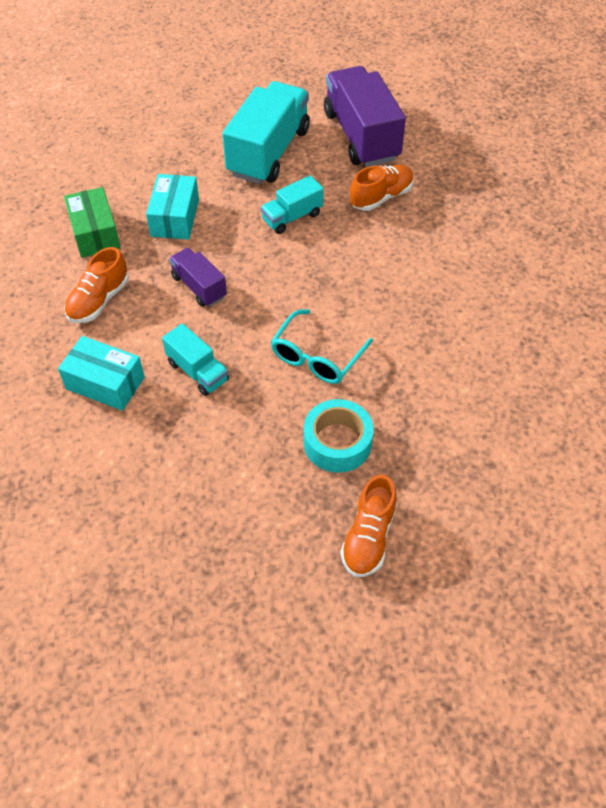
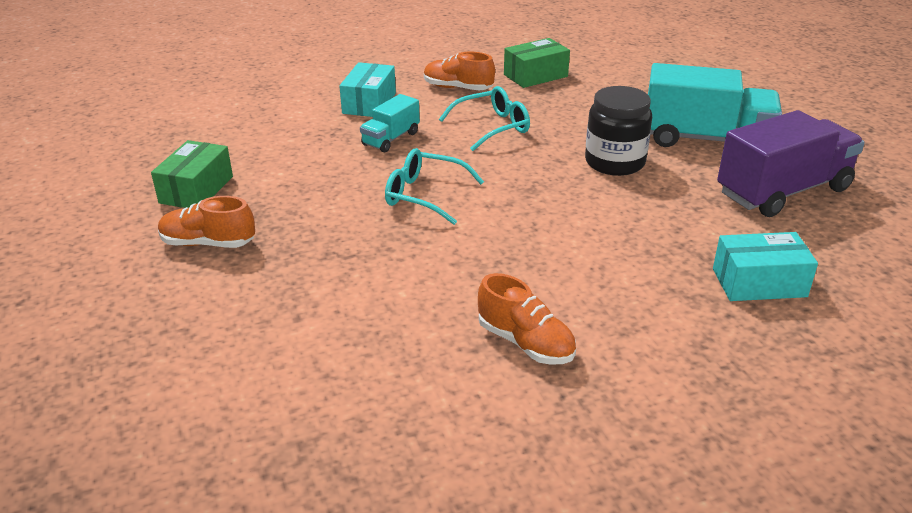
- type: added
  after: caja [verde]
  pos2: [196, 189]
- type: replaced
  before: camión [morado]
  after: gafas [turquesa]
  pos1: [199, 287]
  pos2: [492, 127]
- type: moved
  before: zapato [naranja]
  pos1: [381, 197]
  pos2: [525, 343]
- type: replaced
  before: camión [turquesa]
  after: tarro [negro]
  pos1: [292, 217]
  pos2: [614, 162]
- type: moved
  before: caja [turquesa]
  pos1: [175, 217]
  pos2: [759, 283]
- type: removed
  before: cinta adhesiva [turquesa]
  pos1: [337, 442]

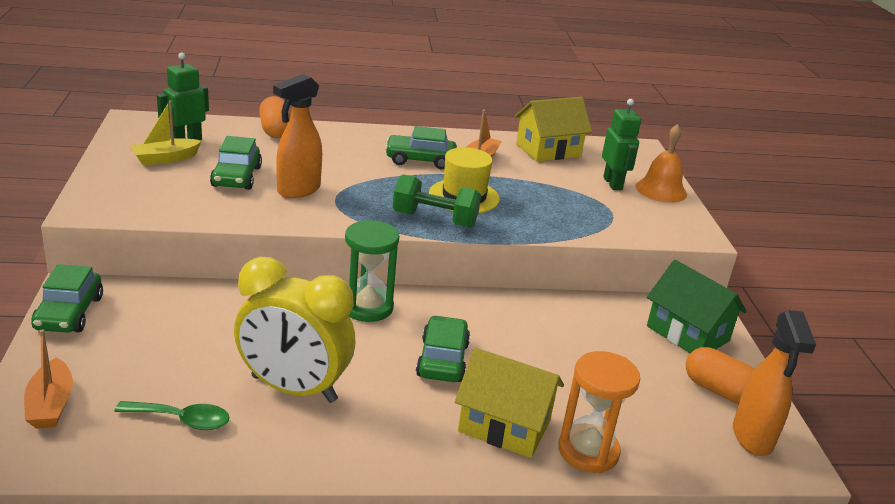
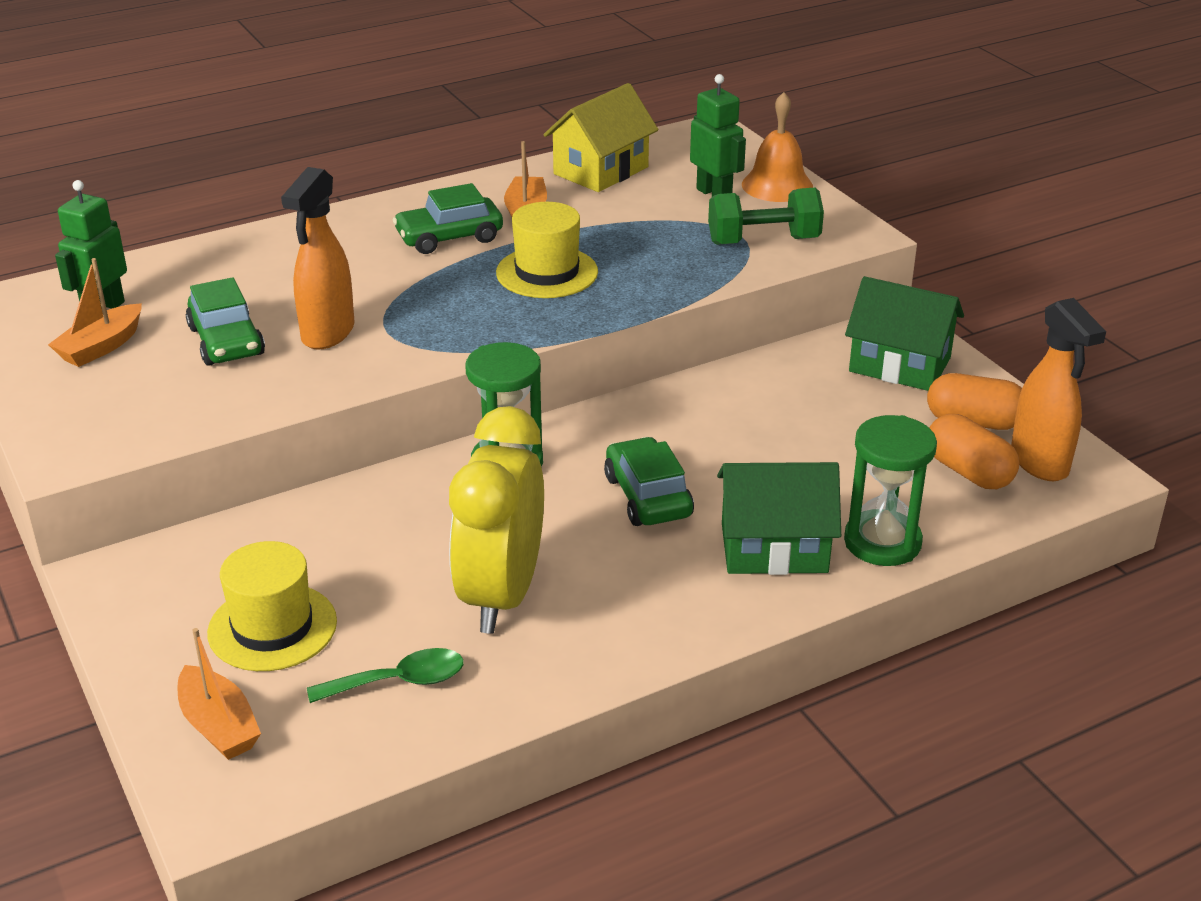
- type: recoloured
  before: barco [amarillo]
  after: barco [naranja]
  pos1: [165, 159]
  pos2: [101, 347]
- type: added
  after: sombrero [amarillo]
  pos2: [272, 627]
- type: turned
  before: despertador [amarillo]
  pos1: [294, 389]
  pos2: [501, 595]
  turn: 105
- type: moved
  before: mancuerna [verde]
  pos1: [435, 219]
  pos2: [763, 241]
- type: recoloured
  before: casa [amarillo]
  after: casa [verde]
  pos1: [504, 426]
  pos2: [774, 548]
- type: recoloured
  before: reloj de arena [naranja]
  after: reloj de arena [verde]
  pos1: [588, 451]
  pos2: [882, 542]
- type: moved
  before: cápsula [naranja]
  pos1: [275, 130]
  pos2: [968, 472]
- type: removed
  before: coche [verde]
  pos1: [69, 313]

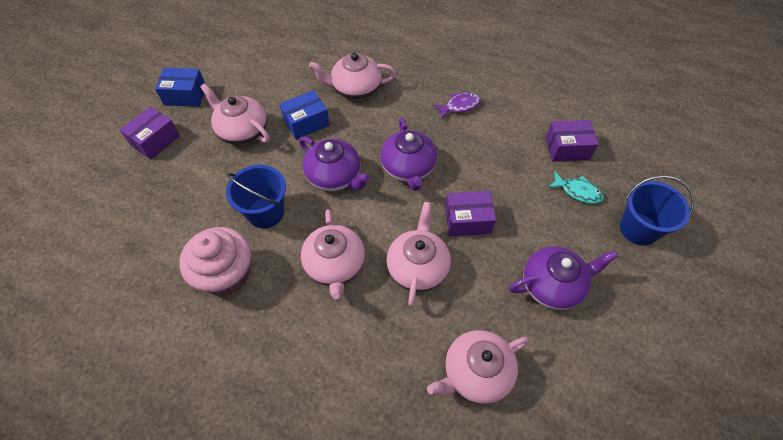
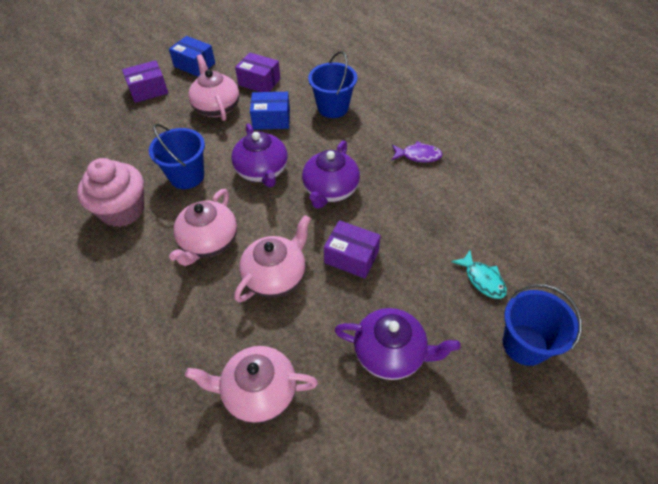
- type: moved
  before: caja [morado]
  pos1: [567, 148]
  pos2: [259, 82]
- type: replaced
  before: tetera [rosa]
  after: balde [azul]
  pos1: [355, 89]
  pos2: [333, 107]

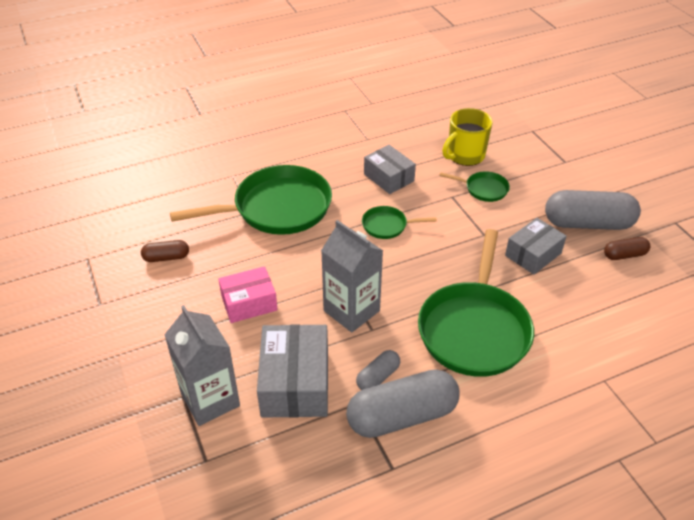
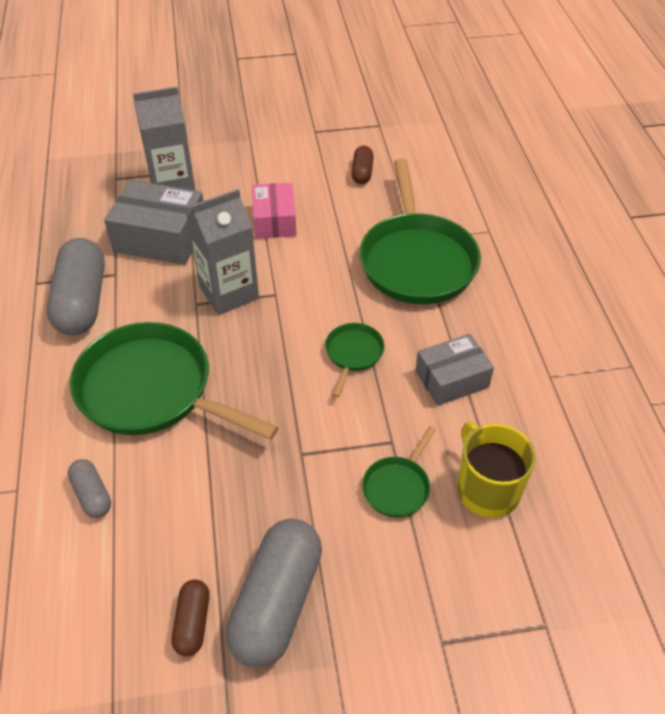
- type: moved
  before: cápsula [gris]
  pos1: [378, 377]
  pos2: [92, 495]
- type: removed
  before: caja [gris]
  pos1: [533, 254]

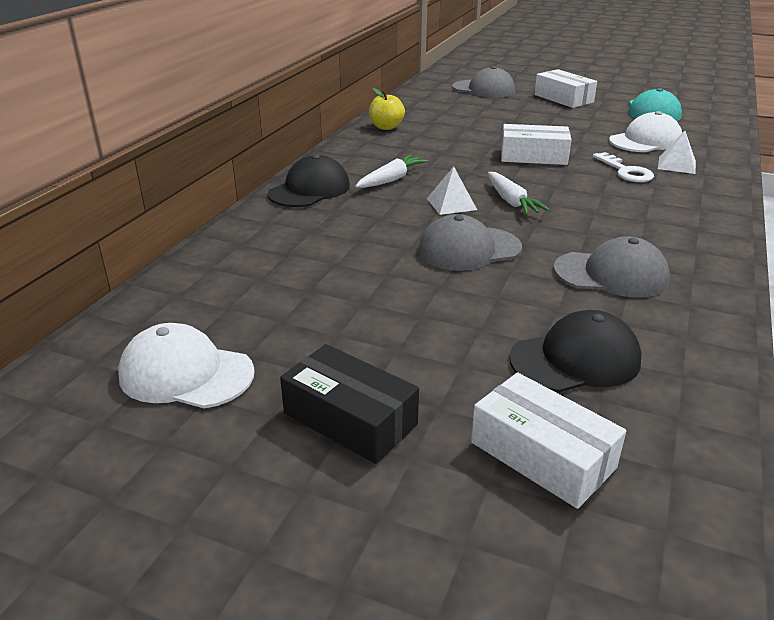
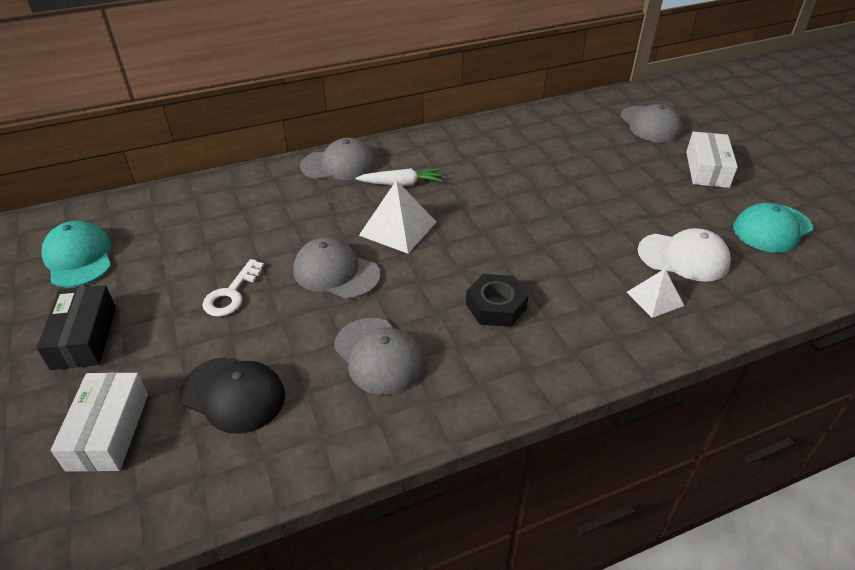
- type: recoloured
  before: gorra [blanco]
  after: gorra [turquesa]
  pos1: [186, 373]
  pos2: [79, 258]
- type: moved
  before: llave [blanco]
  pos1: [626, 171]
  pos2: [231, 294]
- type: recoloured
  before: gorra [negro]
  after: gorra [gris]
  pos1: [309, 190]
  pos2: [339, 165]
- type: resized
  before: pirámide [blanco]
  pos1: [451, 204]
  pos2: [398, 228]
  scale: 1.6
- type: added
  after: tuerca [negro]
  pos2: [496, 306]
- type: removed
  before: manzana [amarillo]
  pos1: [386, 127]
- type: removed
  before: zanahoria [blanco]
  pos1: [511, 201]
- type: removed
  before: caja [blanco]
  pos1: [533, 156]

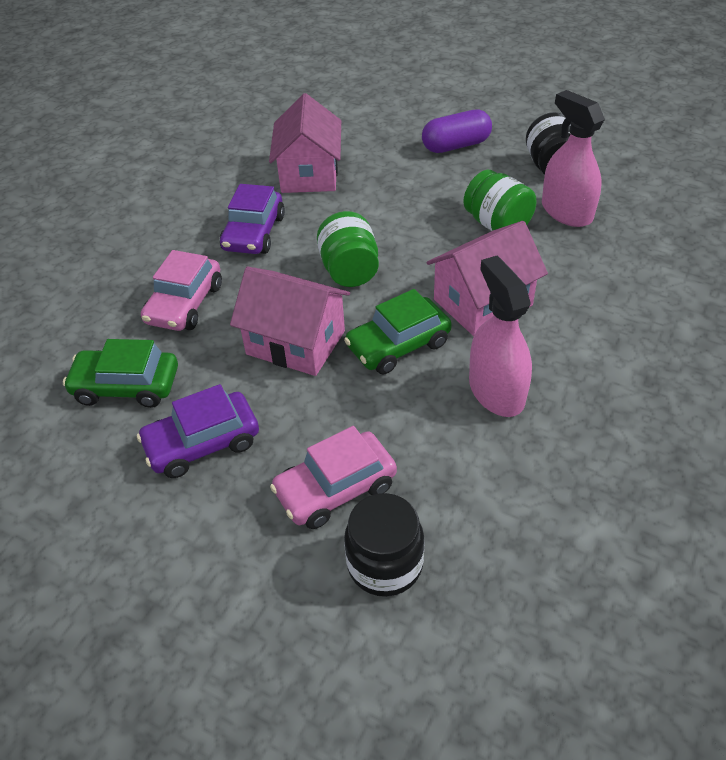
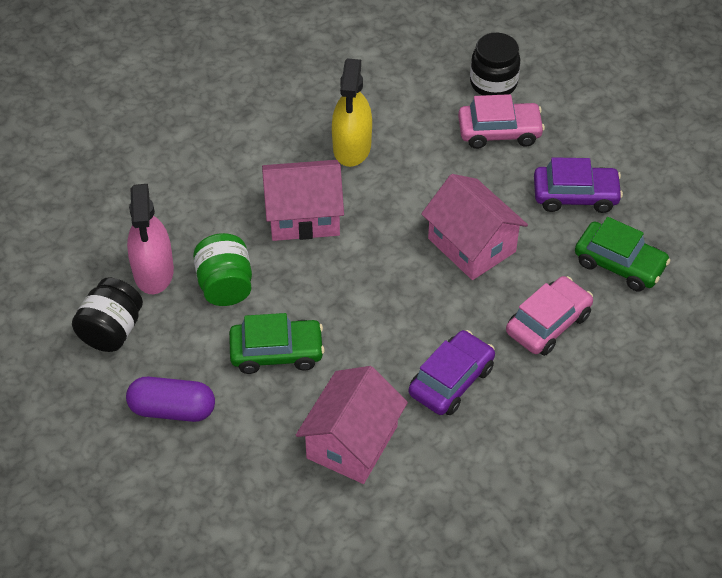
- type: moved
  before: coche [verde]
  pos1: [398, 345]
  pos2: [277, 352]
- type: recoloured
  before: pulverizador [rosa]
  after: pulverizador [amarillo]
  pos1: [496, 391]
  pos2: [352, 147]
- type: removed
  before: tarro [verde]
  pos1: [349, 271]

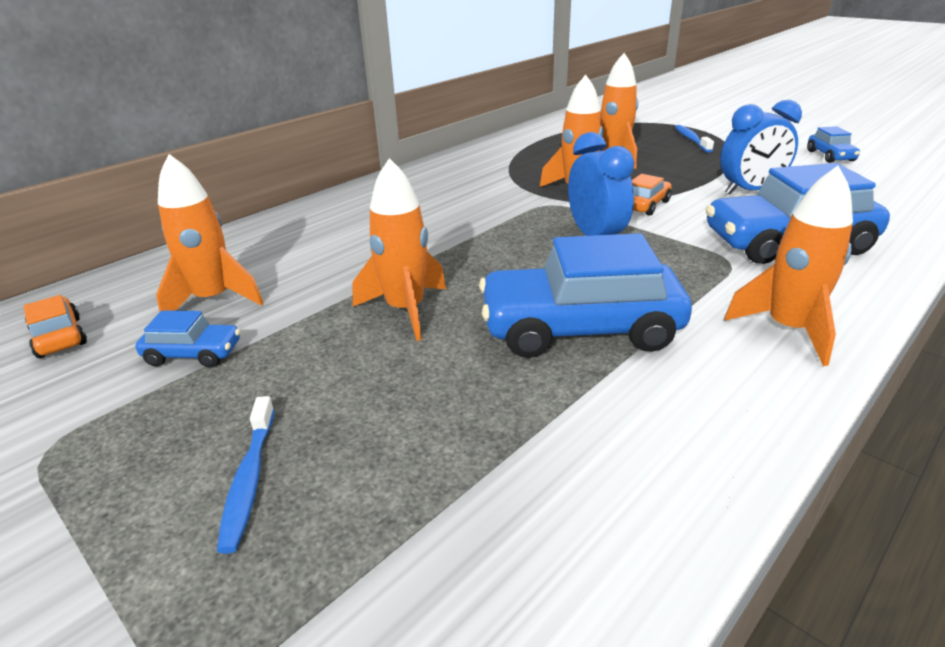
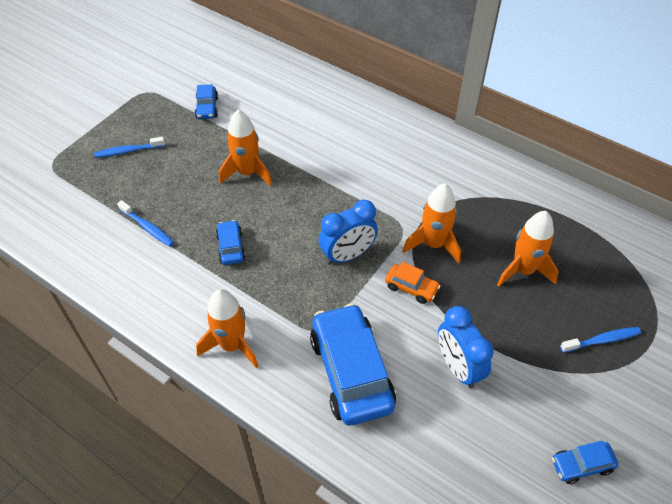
- type: added
  after: cepillo de dientes [azul]
  pos2: [148, 228]
- type: resized
  before: coche [azul]
  pos1: [580, 329]
  pos2: [231, 247]
  scale: 0.47
- type: removed
  before: coche [naranja]
  pos1: [59, 337]
- type: removed
  before: cohete [naranja]
  pos1: [214, 299]

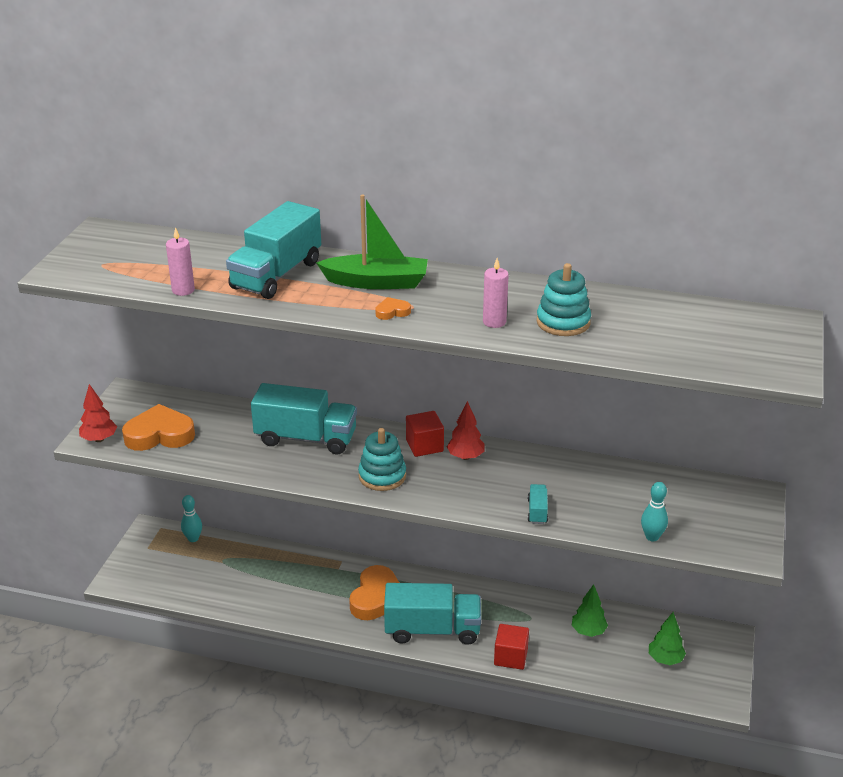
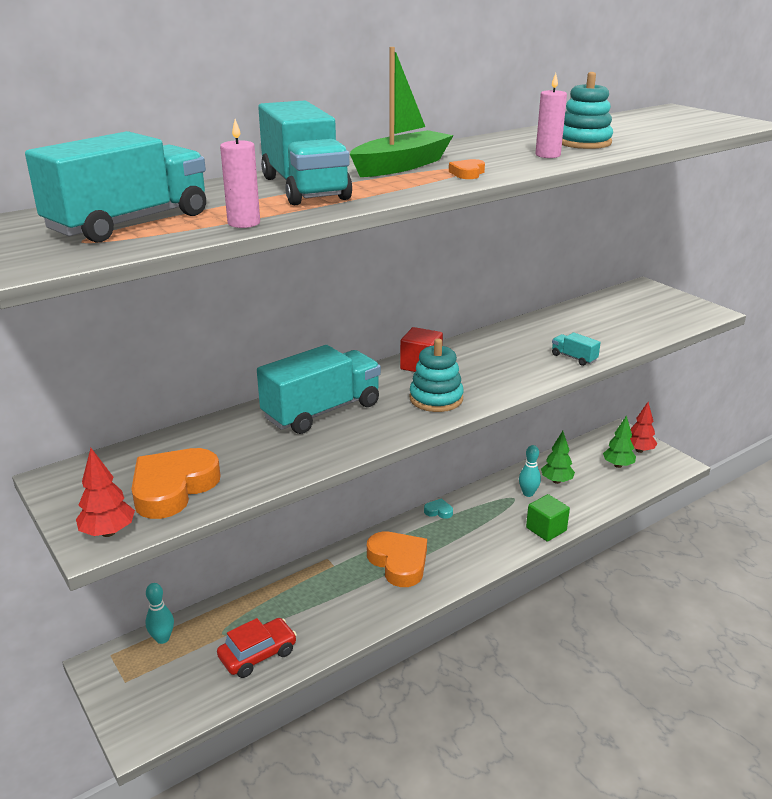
- type: moved
  before: camión [turquesa]
  pos1: [432, 630]
  pos2: [129, 223]
- type: added
  after: coche [rojo]
  pos2: [258, 655]
- type: added
  after: corazón [turquesa]
  pos2: [438, 511]
- type: moved
  before: bolo [turquesa]
  pos1: [652, 537]
  pos2: [528, 493]
- type: recoloured
  before: cubo [rojo]
  after: cubo [verde]
  pos1: [510, 657]
  pos2: [546, 529]
- type: moved
  before: árbol [rojo]
  pos1: [465, 457]
  pos2: [639, 450]

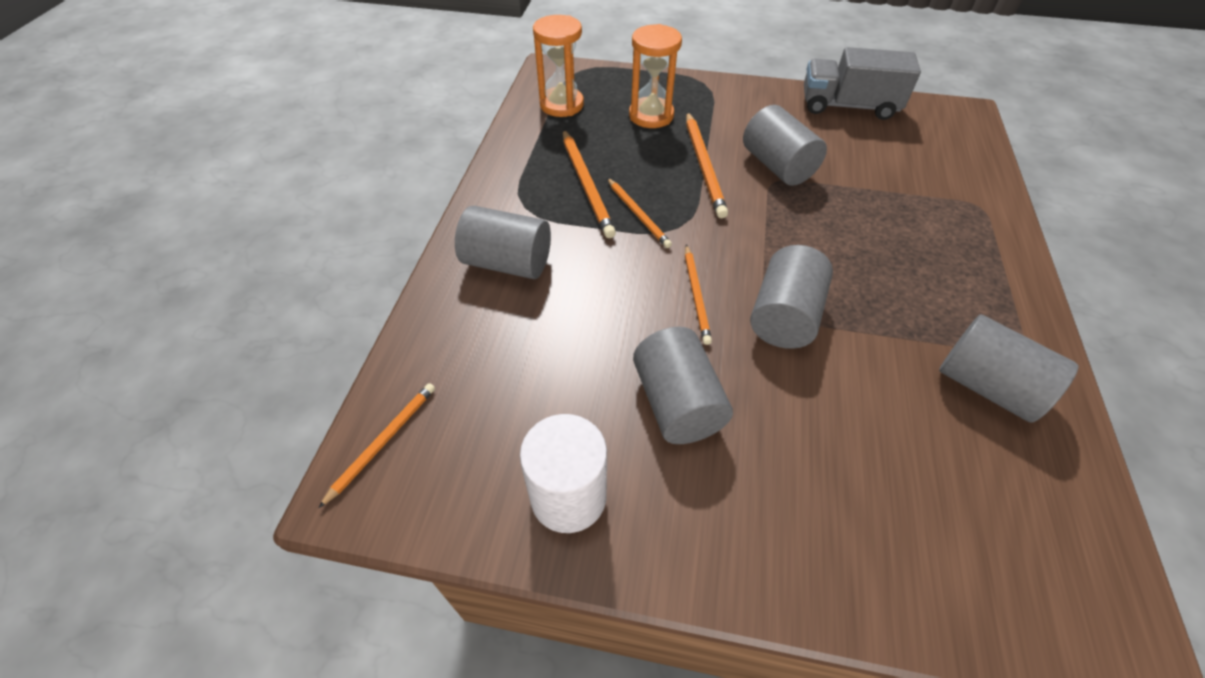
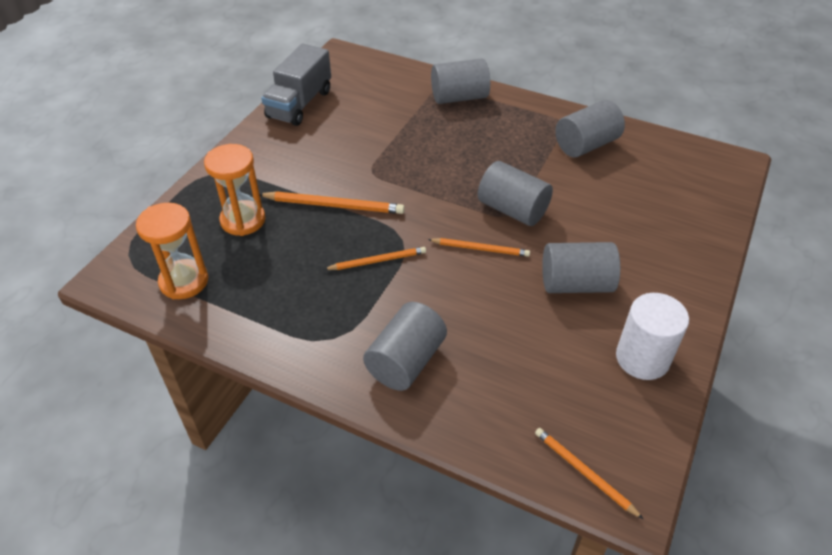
- type: moved
  before: cilindro [gris]
  pos1: [777, 166]
  pos2: [459, 97]
- type: removed
  before: lápiz [naranja]
  pos1: [586, 185]

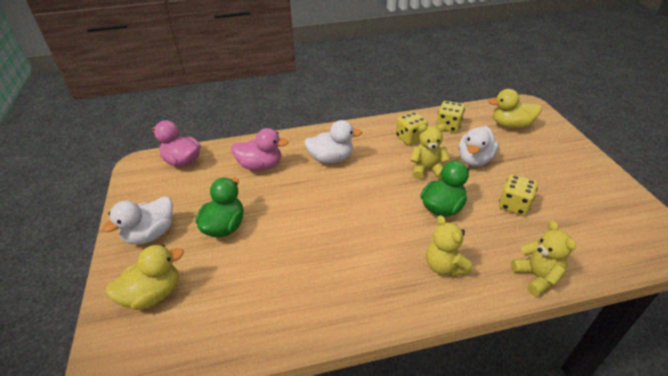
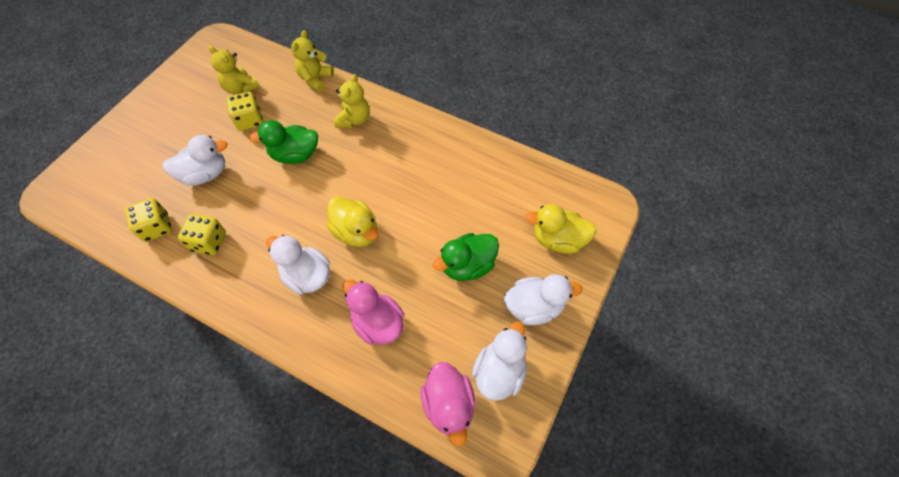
- type: moved
  before: osito [amarillo]
  pos1: [427, 170]
  pos2: [240, 88]
- type: moved
  before: pato [amarillo]
  pos1: [510, 125]
  pos2: [356, 232]
- type: added
  after: pato [blanco]
  pos2: [499, 371]

